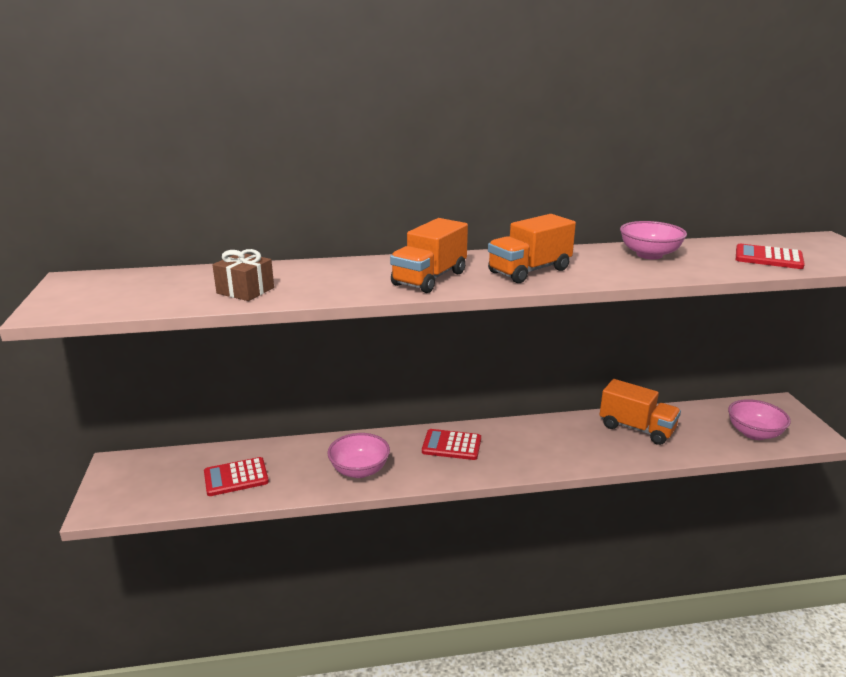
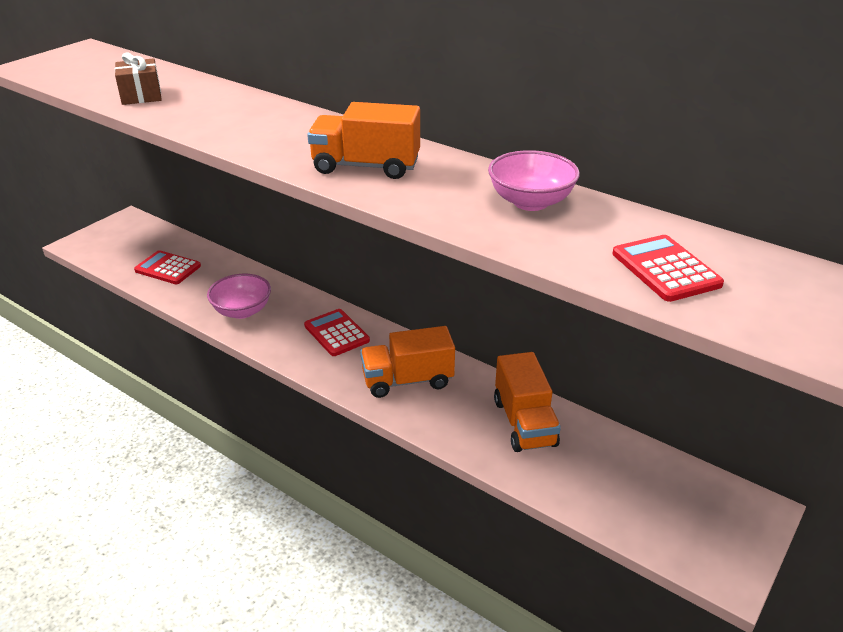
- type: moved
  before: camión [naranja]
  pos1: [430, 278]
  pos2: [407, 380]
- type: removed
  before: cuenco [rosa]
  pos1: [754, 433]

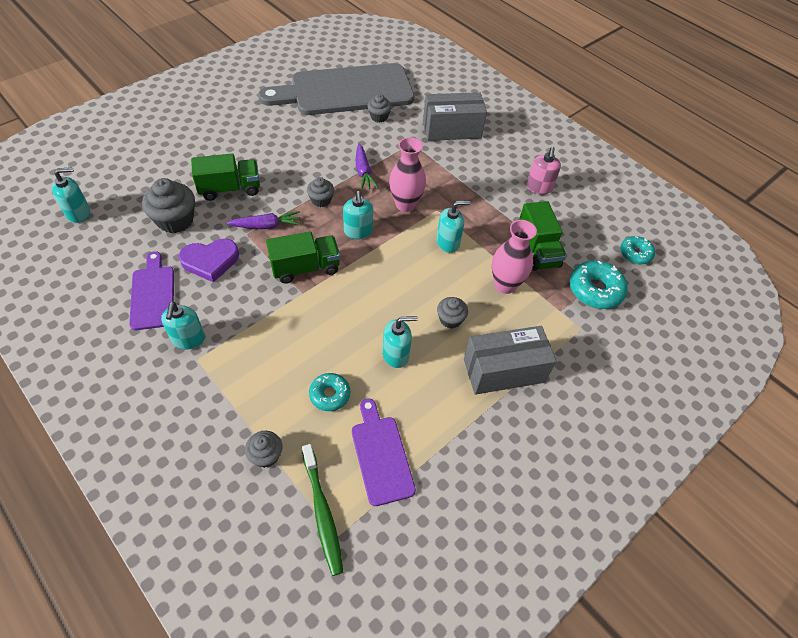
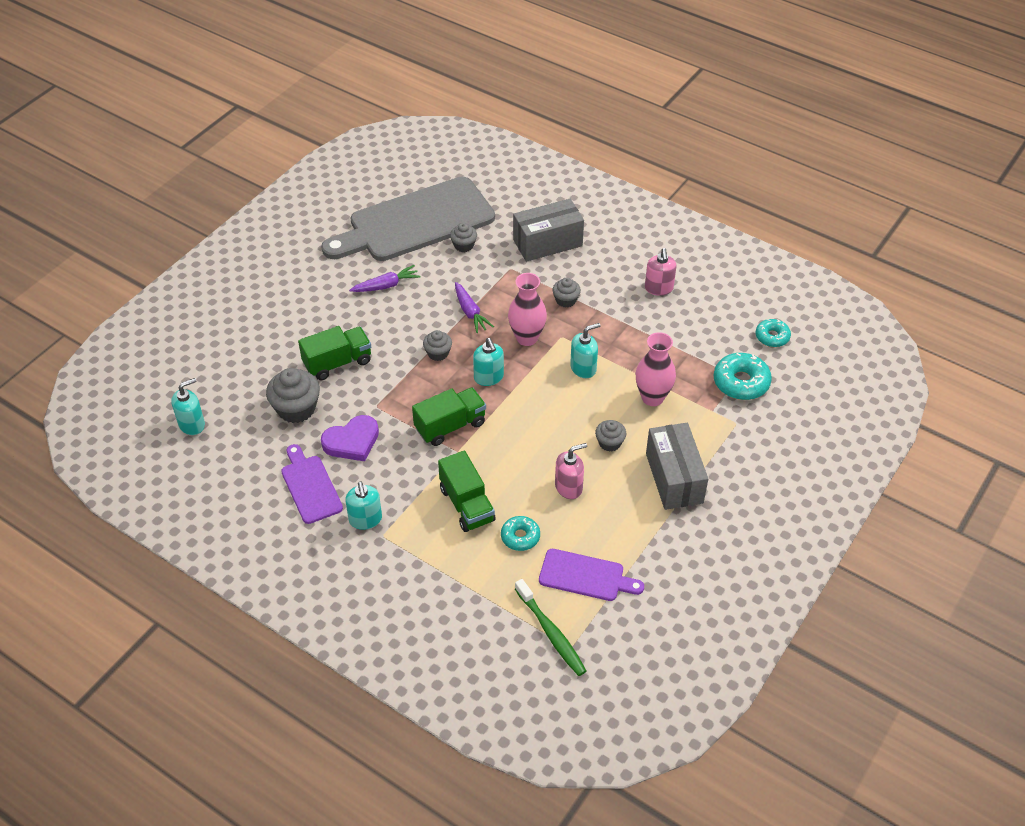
- type: moved
  before: zanahoria [morado]
  pos1: [266, 226]
  pos2: [386, 285]
- type: moved
  before: camión [verde]
  pos1: [537, 249]
  pos2: [467, 504]
- type: turned
  before: tabla de cortar [morado]
  pos1: [381, 455]
  pos2: [585, 576]
  turn: 135
- type: moved
  before: magdalena [gris]
  pos1: [266, 455]
  pos2: [566, 300]
- type: recoloured
  before: dispensador de jabón [turquesa]
  after: dispensador de jabón [rosa]
  pos1: [396, 354]
  pos2: [569, 487]
- type: turned
  before: caja [gris]
  pos1: [504, 370]
  pos2: [674, 478]
  turn: -75

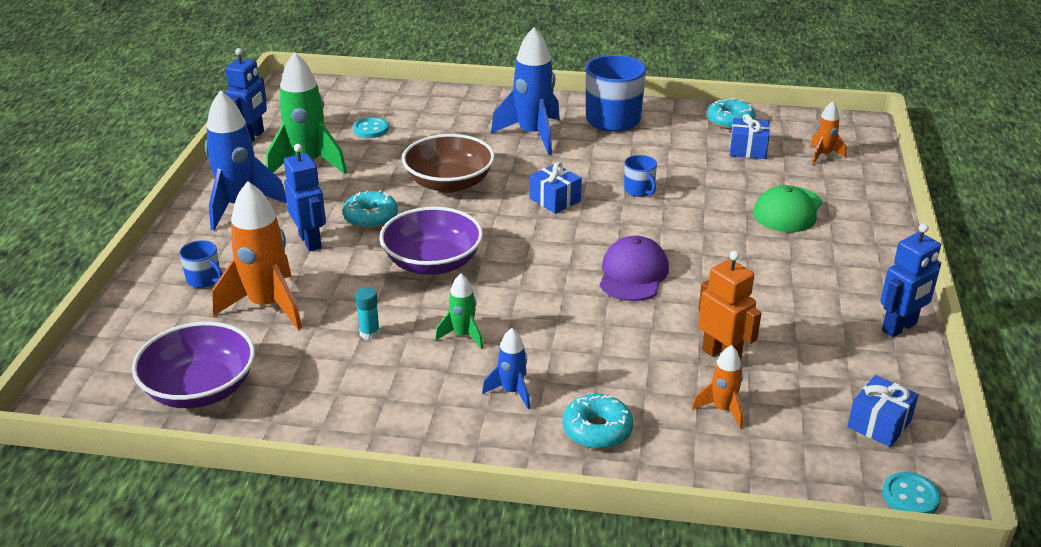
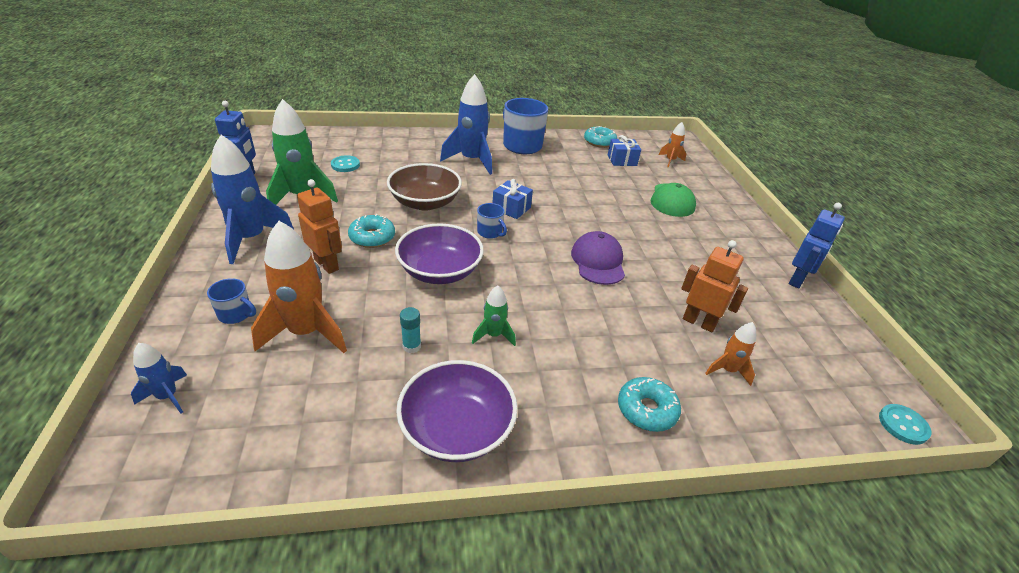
- type: moved
  before: cohete [azul]
  pos1: [512, 391]
  pos2: [168, 396]
- type: recoloured
  before: robot [azul]
  after: robot [naranja]
  pos1: [310, 241]
  pos2: [327, 264]
- type: moved
  before: cuenco [morado]
  pos1: [200, 389]
  pos2: [457, 429]
- type: moved
  before: taza [azul]
  pos1: [639, 190]
  pos2: [490, 232]
- type: removed
  before: regalo [azul]
  pos1: [879, 424]

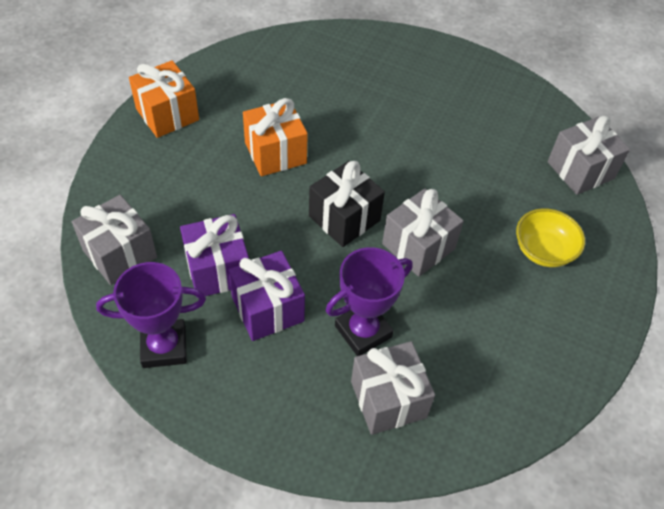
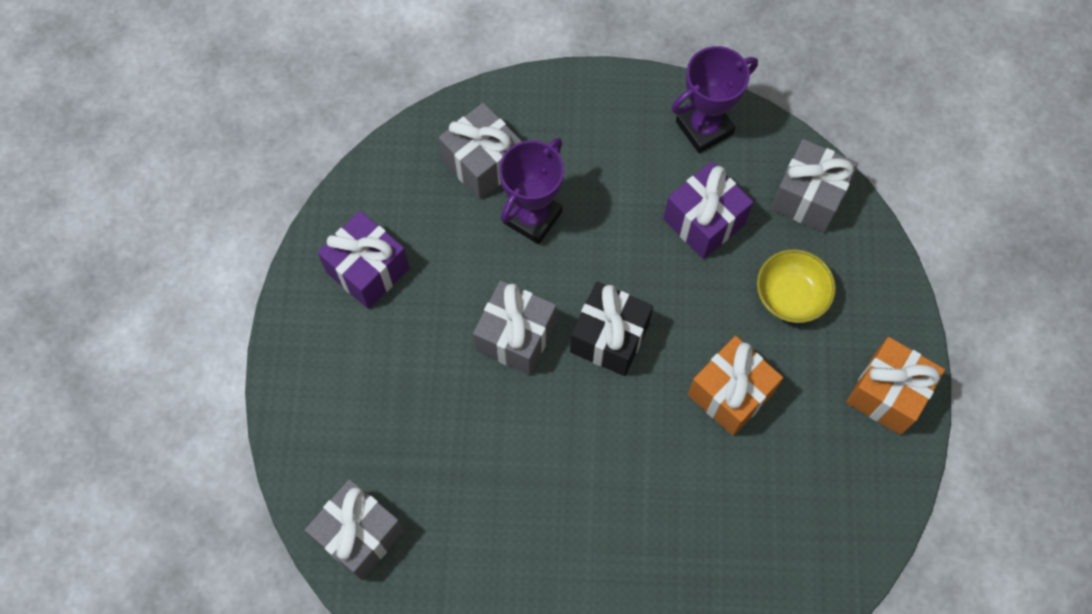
- type: moved
  before: regalo [morado]
  pos1: [267, 309]
  pos2: [368, 270]
- type: moved
  before: cuenco [amarillo]
  pos1: [543, 251]
  pos2: [790, 296]

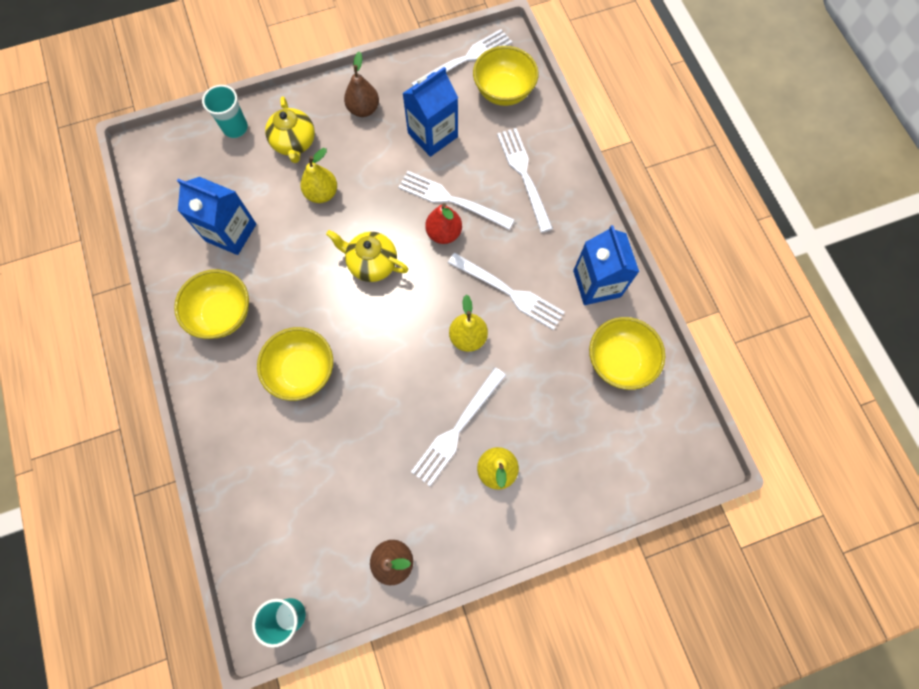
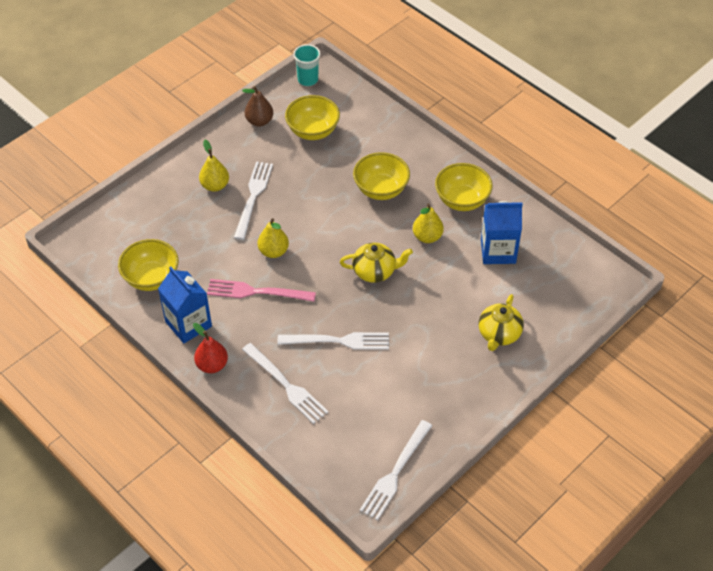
- type: moved
  before: pera [rojo]
  pos1: [444, 233]
  pos2: [212, 365]
- type: recoloured
  before: tenedor [blanco]
  after: tenedor [rosa]
  pos1: [510, 292]
  pos2: [256, 292]
- type: moved
  before: cuenco [amarillo]
  pos1: [503, 92]
  pos2: [313, 131]
- type: moved
  before: pera [amarillo]
  pos1: [322, 193]
  pos2: [427, 237]
- type: turned
  before: tetera [amarillo]
  pos1: [294, 143]
  pos2: [499, 334]
  turn: -120
- type: removed
  before: vaso [turquesa]
  pos1: [235, 128]
- type: removed
  before: pera [marrón]
  pos1: [363, 109]
- type: removed
  before: cartón de leche [azul]
  pos1: [432, 135]

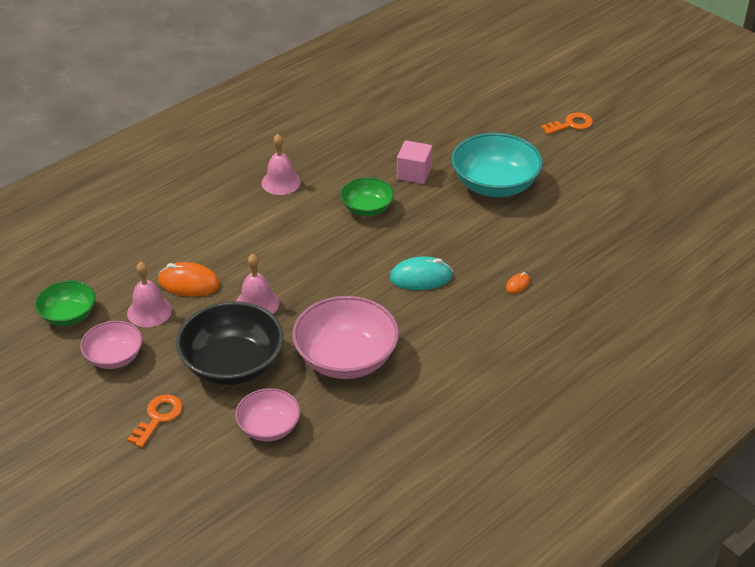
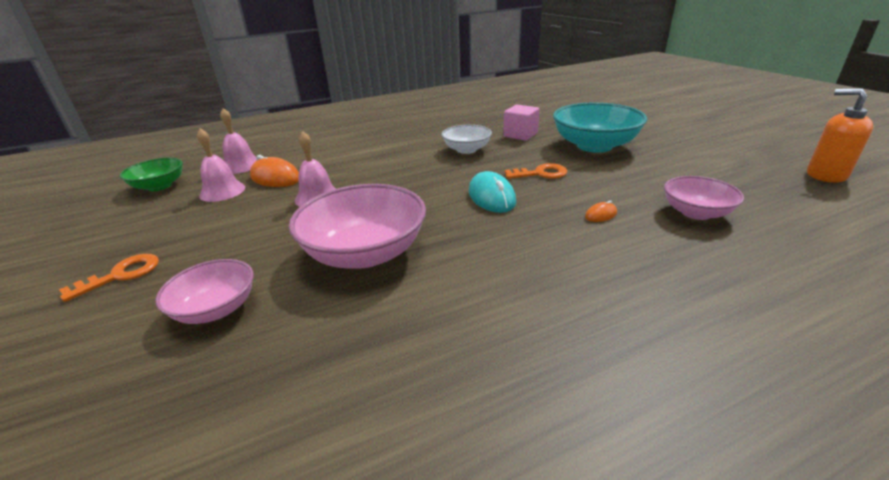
- type: moved
  before: campana [rosa]
  pos1: [281, 182]
  pos2: [241, 165]
- type: recoloured
  before: cuenco [verde]
  after: cuenco [blanco]
  pos1: [367, 208]
  pos2: [466, 150]
- type: turned
  before: ratón [turquesa]
  pos1: [421, 277]
  pos2: [491, 197]
  turn: 60
- type: moved
  before: llave [naranja]
  pos1: [571, 124]
  pos2: [540, 173]
- type: moved
  before: cuenco [rosa]
  pos1: [114, 357]
  pos2: [696, 213]
- type: added
  after: dispensador de jabón [naranja]
  pos2: [825, 175]
- type: removed
  before: cuenco [negro]
  pos1: [232, 364]

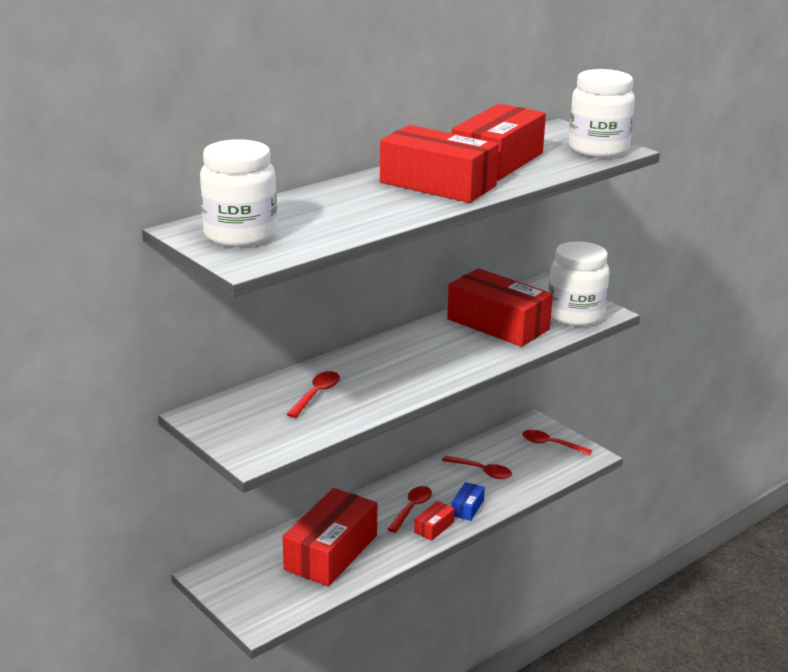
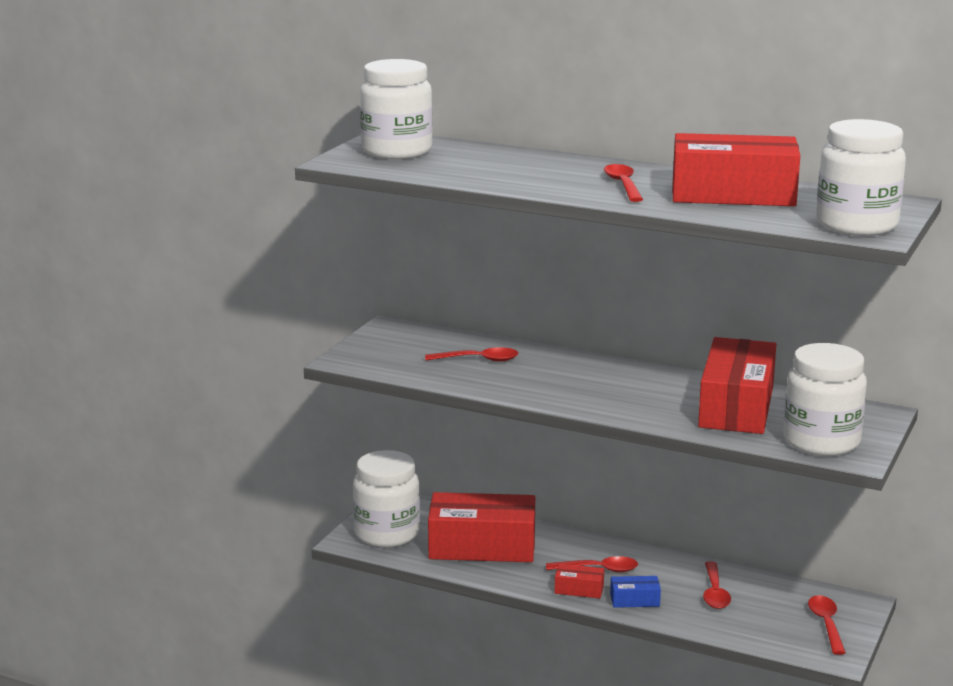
- type: added
  after: tarro [blanco]
  pos2: [387, 534]
- type: replaced
  before: caja [rojo]
  after: cuchara [rojo]
  pos1: [437, 184]
  pos2: [623, 185]

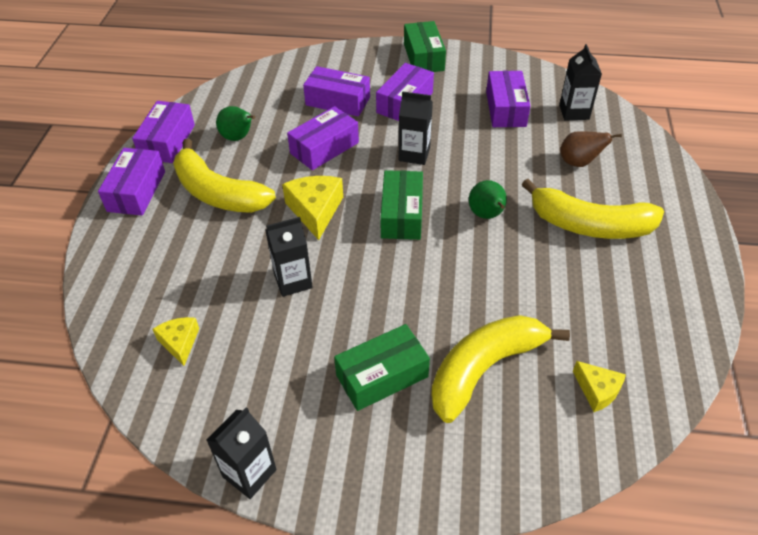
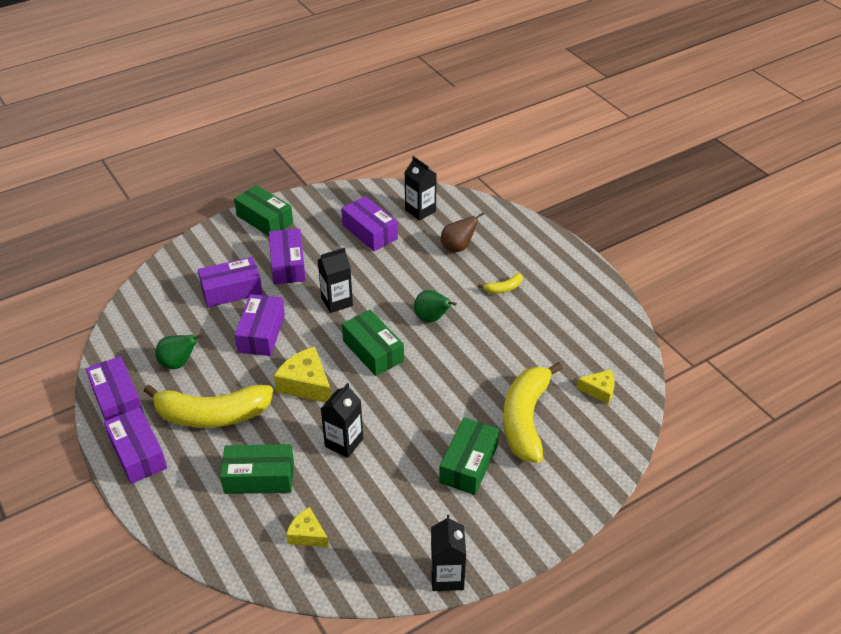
- type: added
  after: caja [verde]
  pos2: [259, 477]
- type: resized
  before: plátano [amarillo]
  pos1: [589, 225]
  pos2: [503, 288]
  scale: 0.42

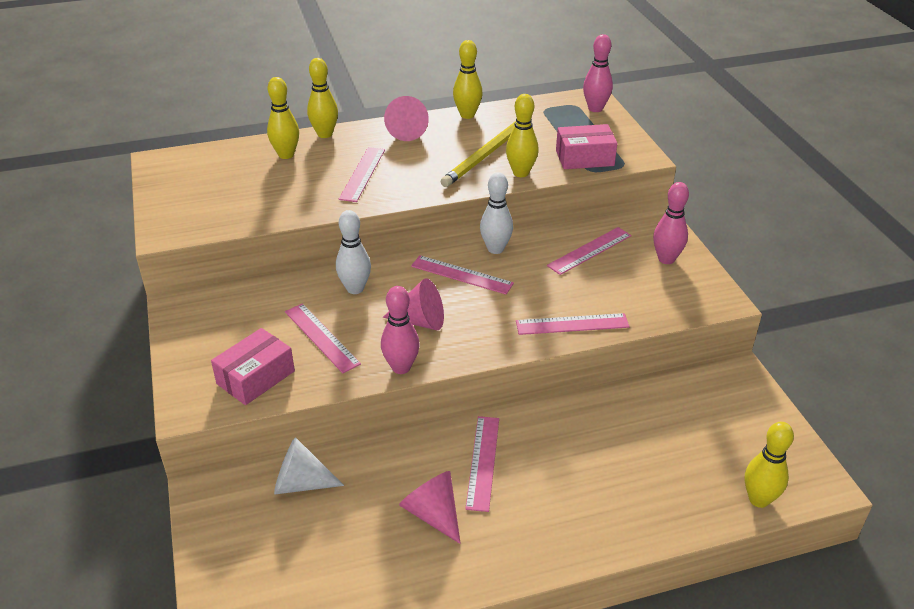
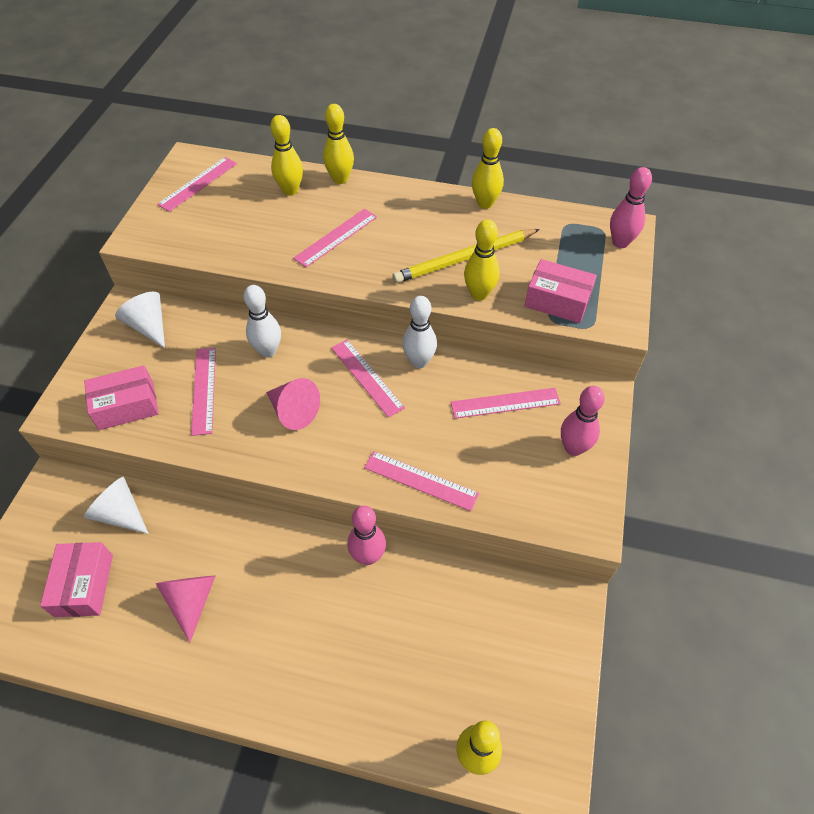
- type: added
  after: caja [rosa]
  pos2: [84, 585]
- type: added
  after: cono [blanco]
  pos2: [149, 326]
- type: moved
  before: regla [rosa]
  pos1: [483, 462]
  pos2: [198, 184]
- type: moved
  before: bolo [rosa]
  pos1: [401, 367]
  pos2: [368, 556]
- type: removed
  before: cono [rosa]
  pos1: [407, 131]

